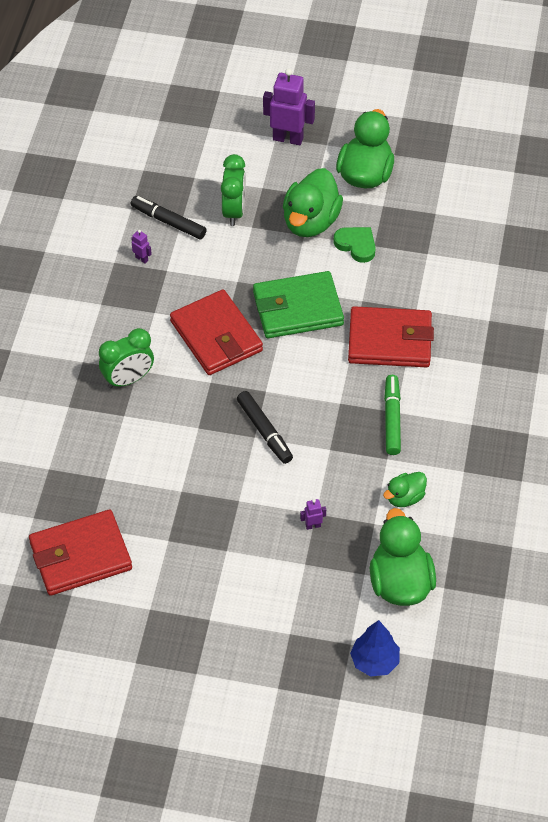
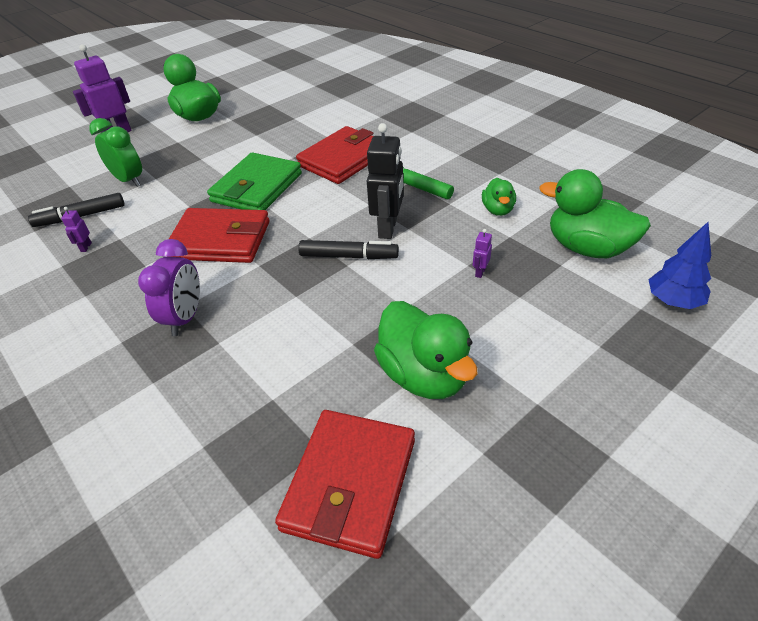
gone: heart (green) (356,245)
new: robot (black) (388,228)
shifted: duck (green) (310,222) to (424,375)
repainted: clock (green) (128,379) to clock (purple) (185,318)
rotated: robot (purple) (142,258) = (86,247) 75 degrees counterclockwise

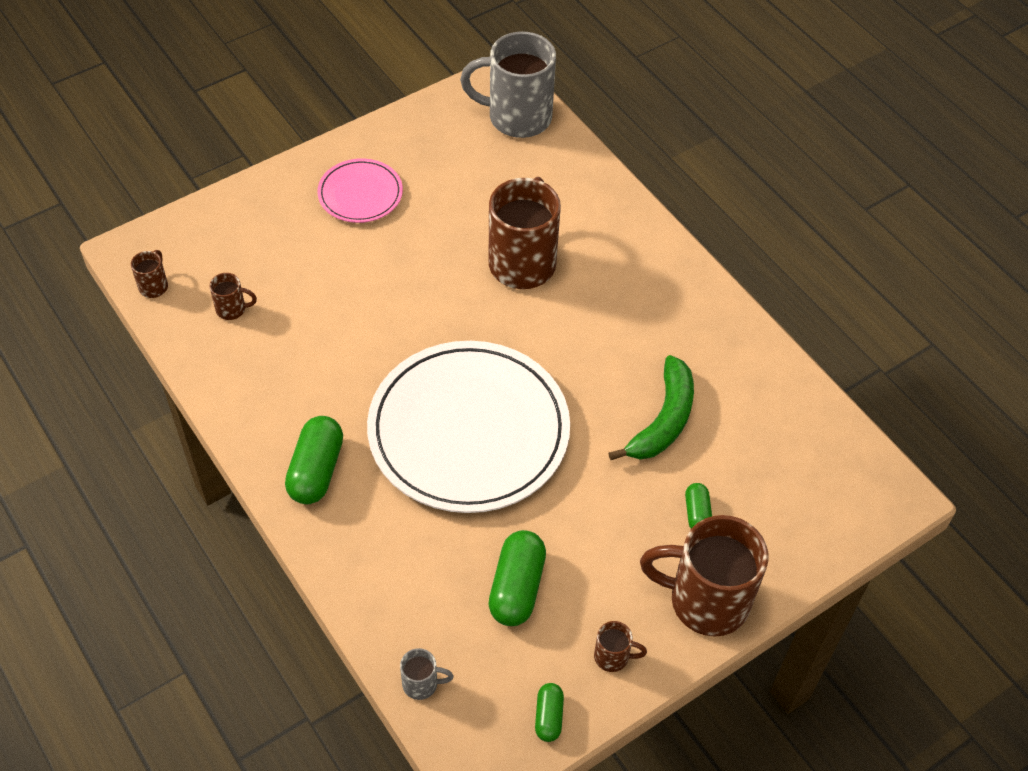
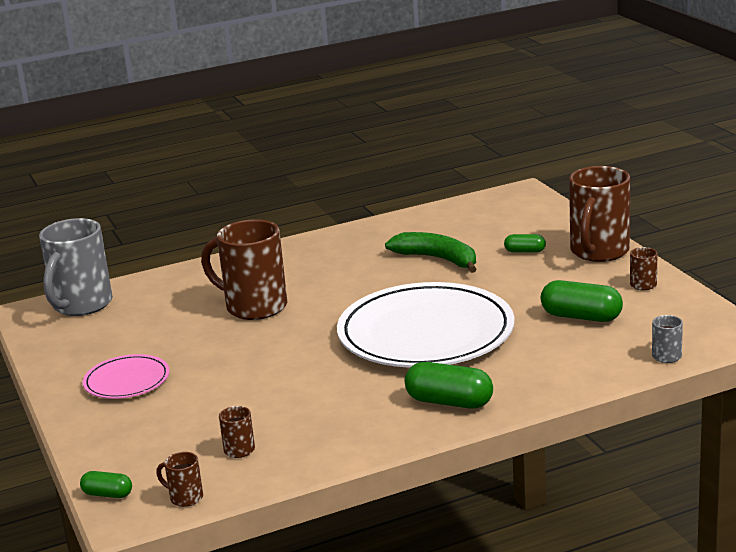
shifted: capsule (green) (549,717) to (107,494)

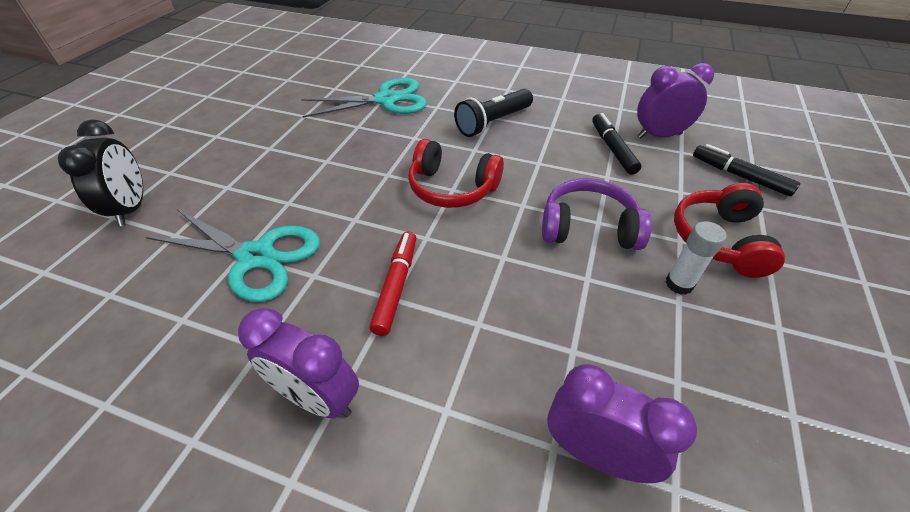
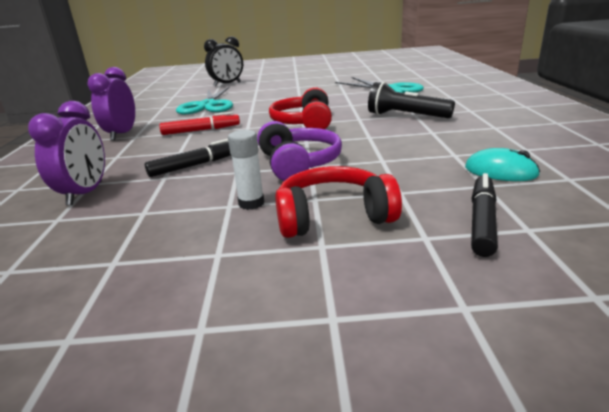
shifted: marker (black) (612,149) to (196,165)
swapped: clock (purple) (659,135) to mouse (turquoise) (500,171)

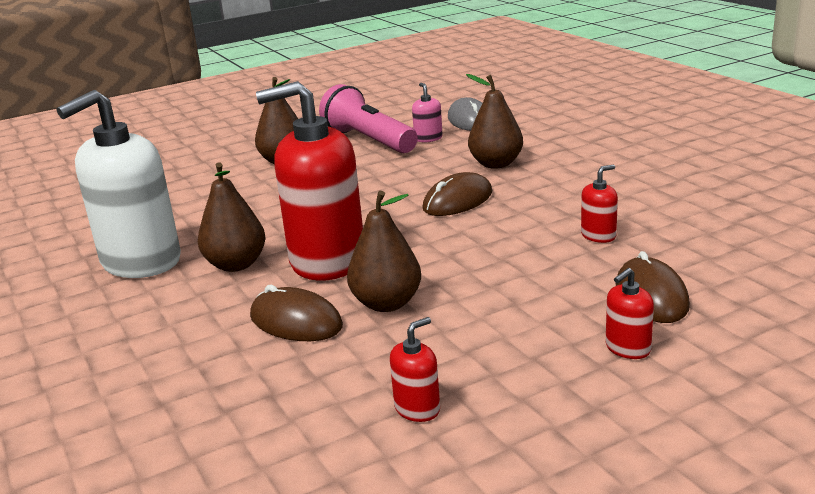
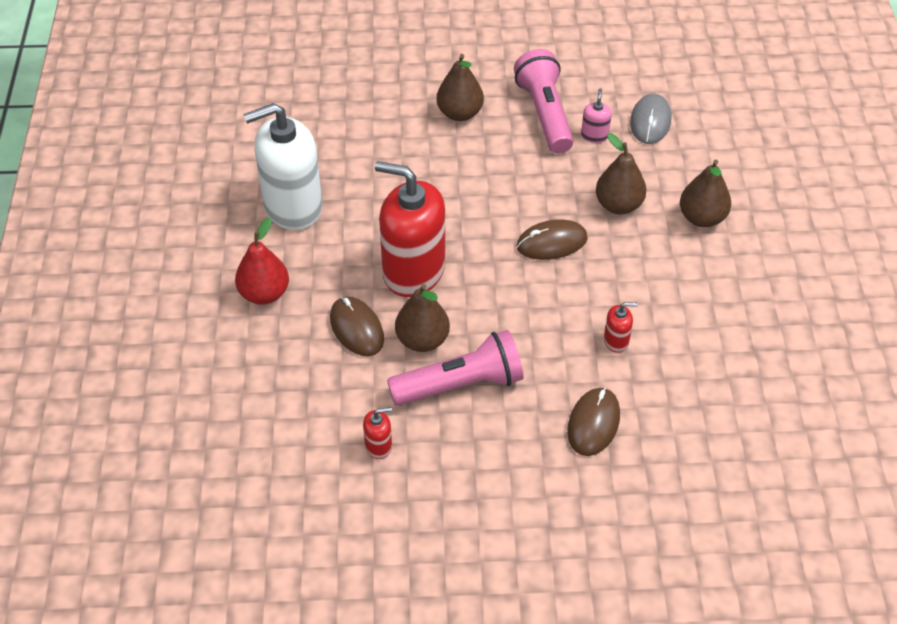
gone: soap dispenser (red) (627,348)
new: pear (red) (264,294); flashlight (pink) (461,384)
shifted: pear (brown) (236,265) to (701,218)

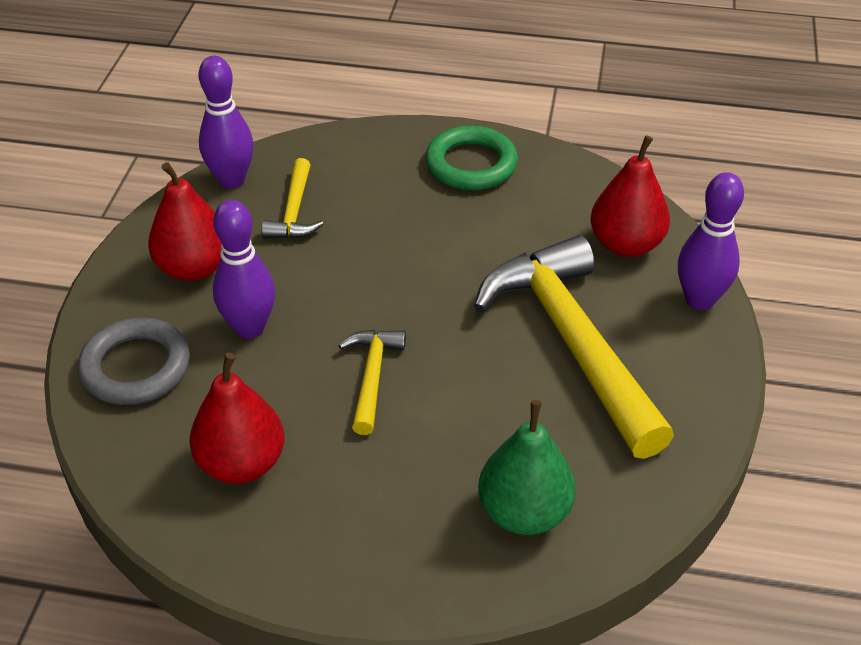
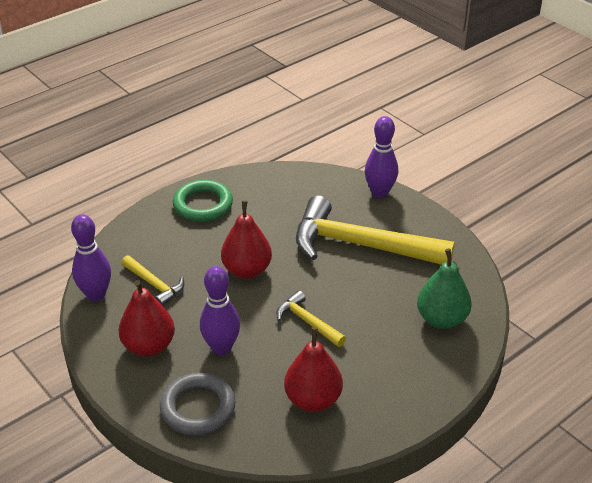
shifted: pear (red) (626,244) to (247,270)

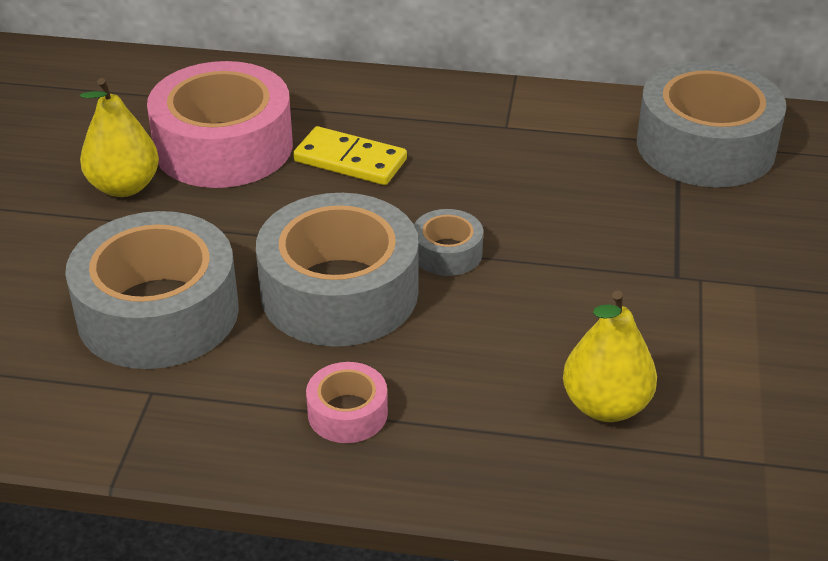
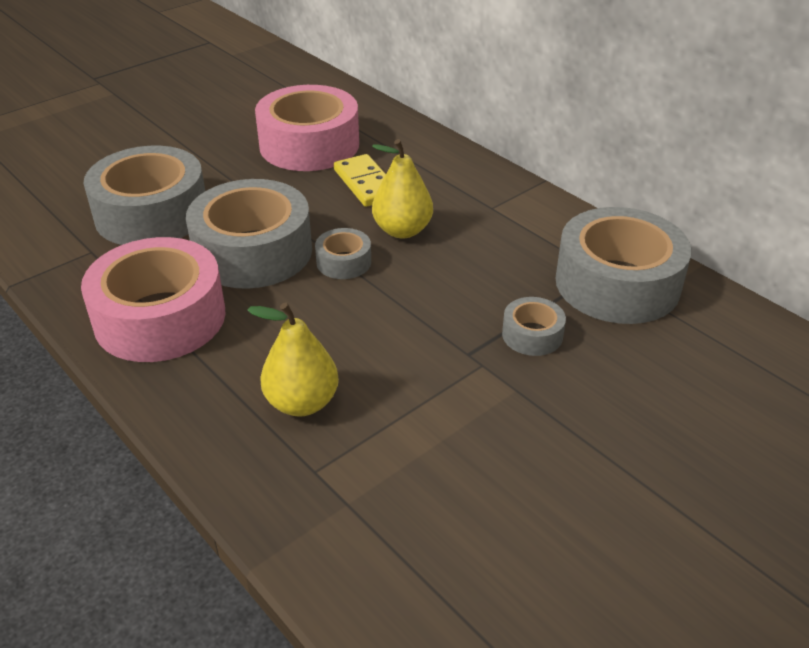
new: tape (grey) (532,335)
shifted: pear (yellow) (124,186) to (402,230)
scaled: tape (pink) (347,413) = (160,318) x2.18

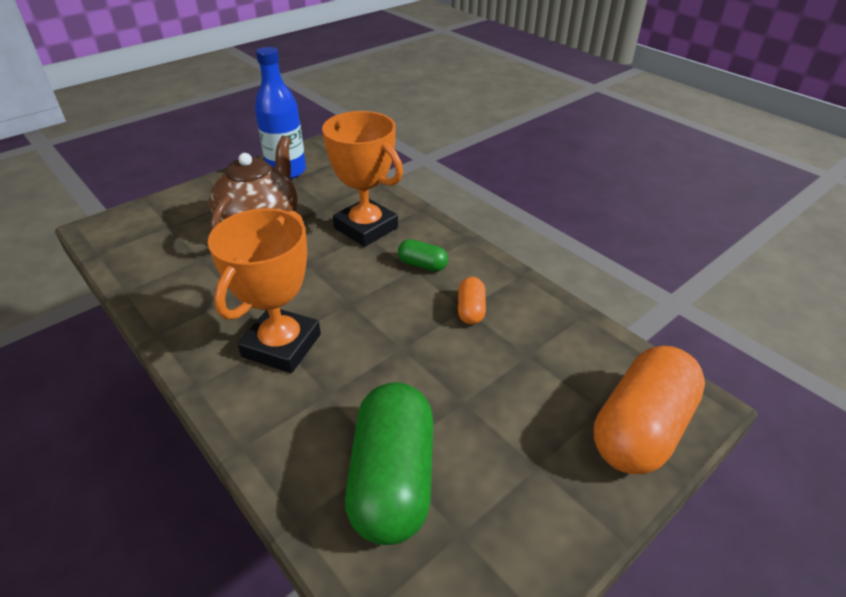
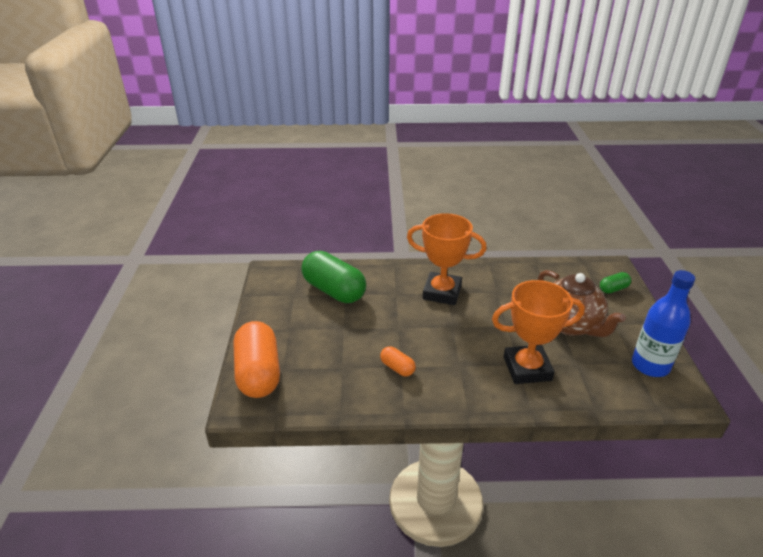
shifted: capsule (green) (422,265) to (613,289)
rotated: trophy (orange) (282,345) = (442,292) 45 degrees counterclockwise

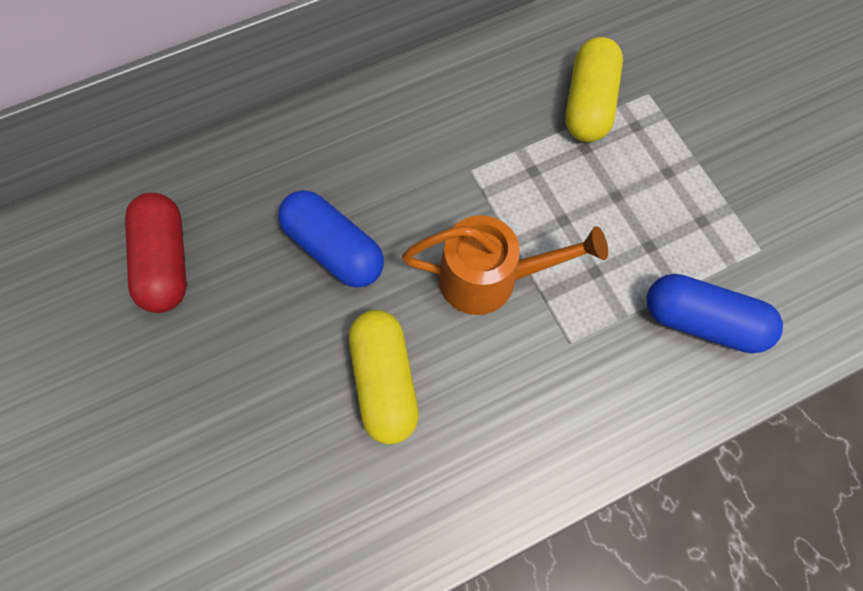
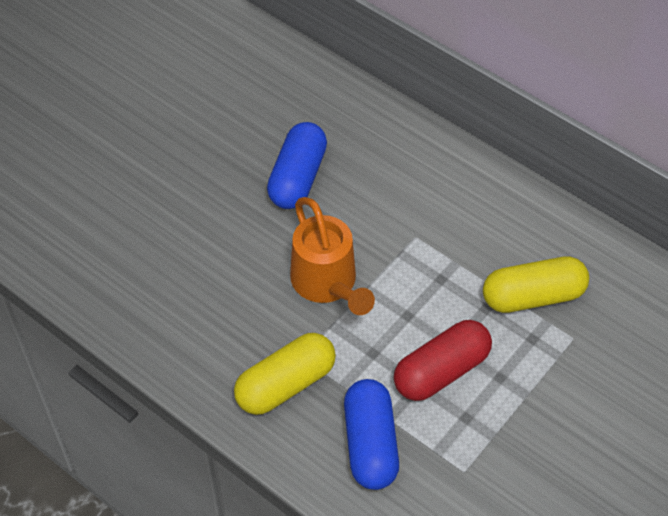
shifted: capsule (red) (166,261) to (441,371); capsule (yellow) (385,380) to (286,384)

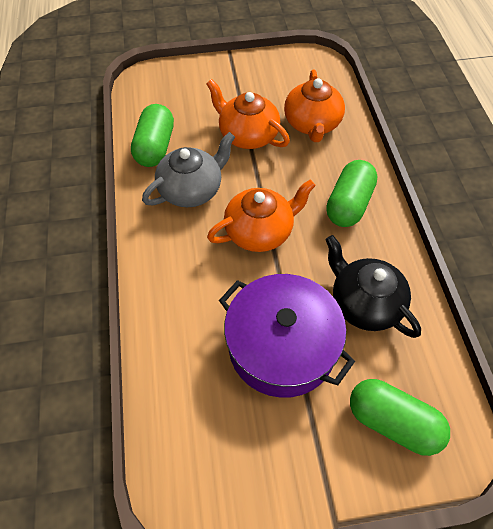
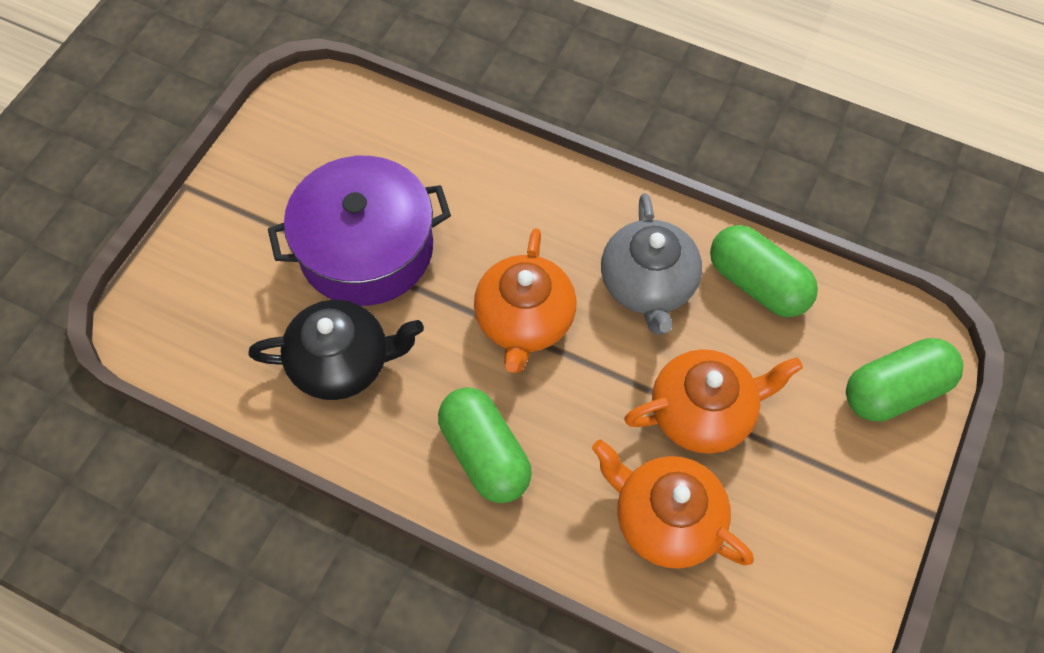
shifted: capsule (green) (393,422) to (895,391)

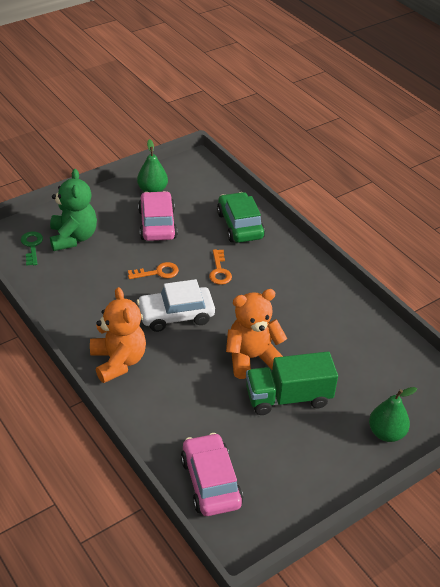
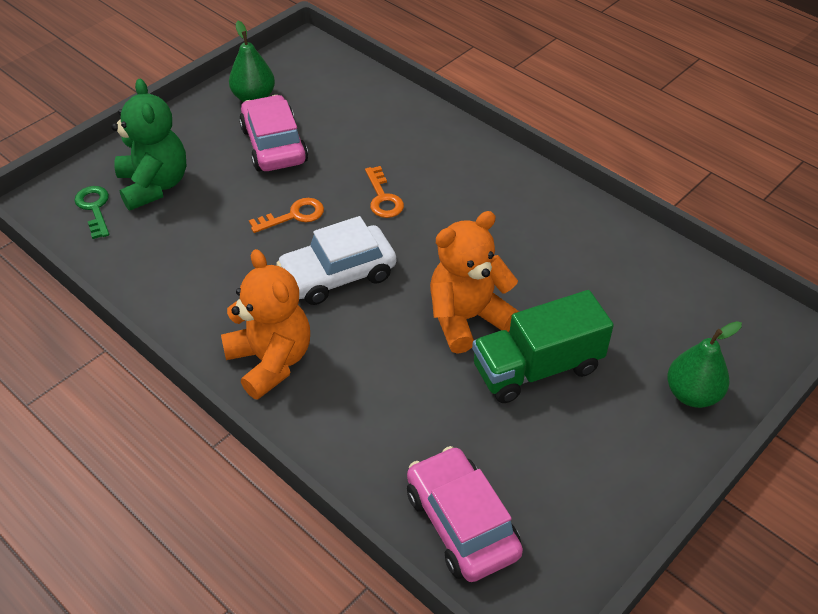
gone: car (green) (240,225)

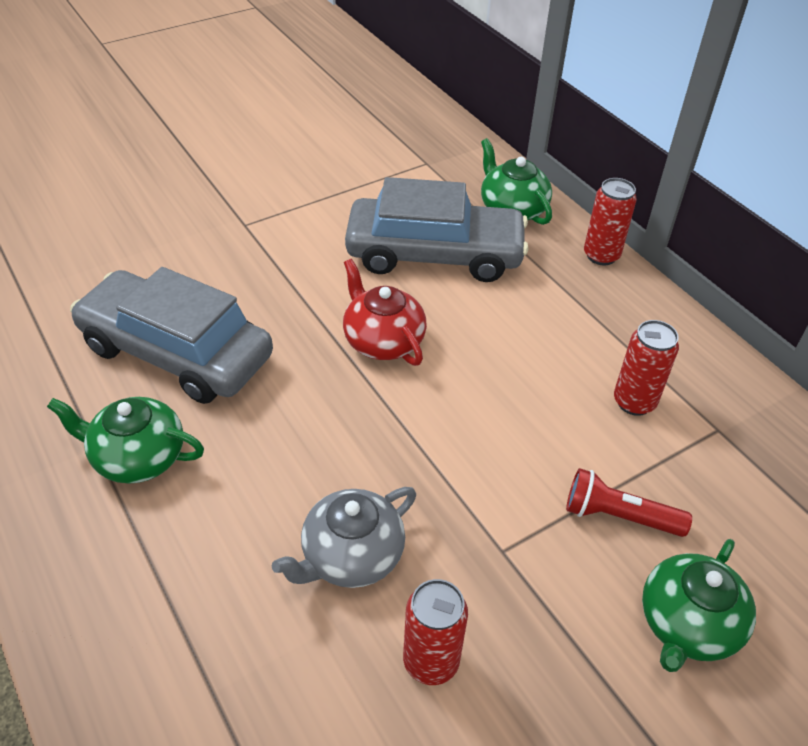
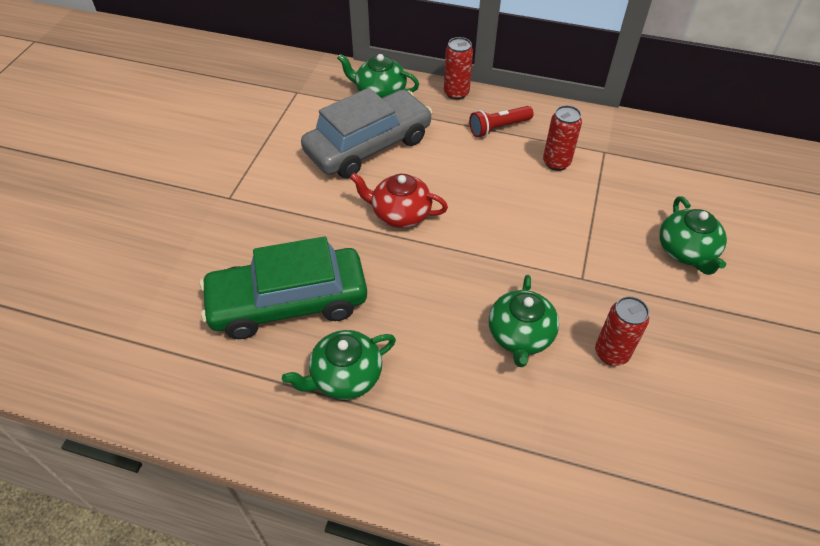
shifted: flashlight (red) (618,516) to (498,128)
repainted: car (grey) (176,352) to car (green) (288,302); teapot (grey) (351,556) to teapot (green) (520,335)

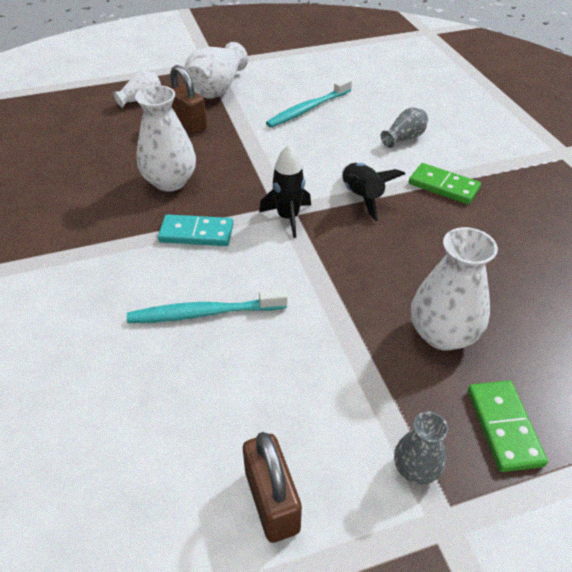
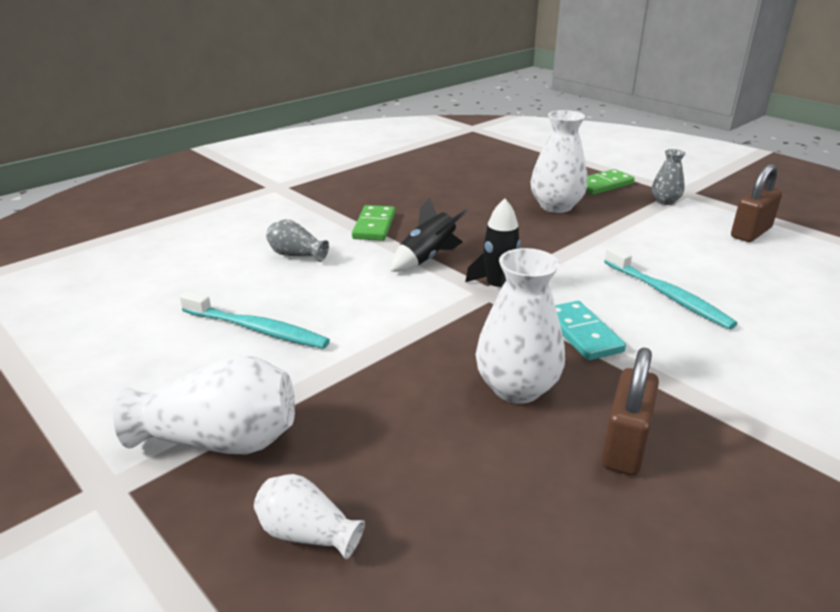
shifted: padlock (brown) (187,123) to (624,445)

